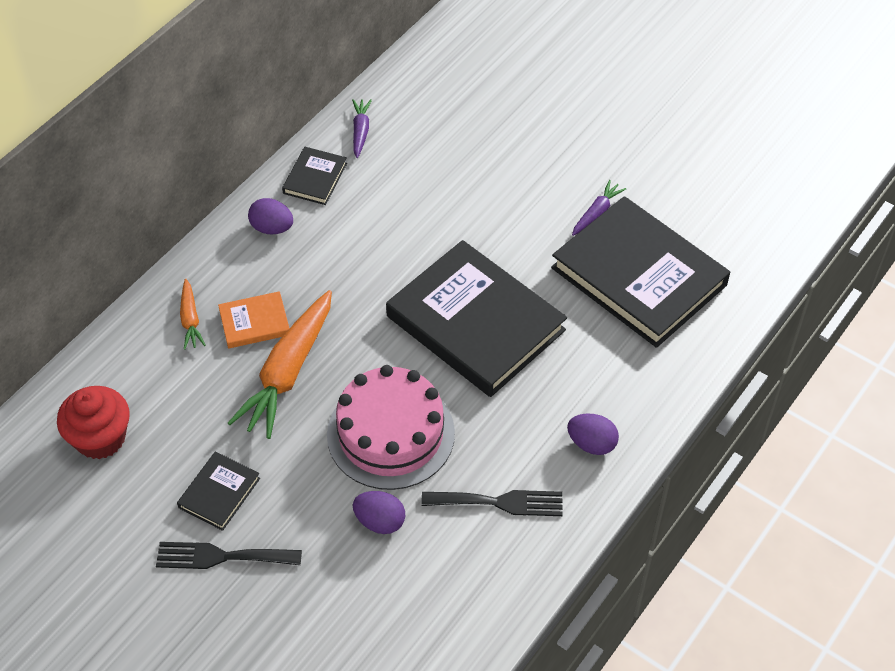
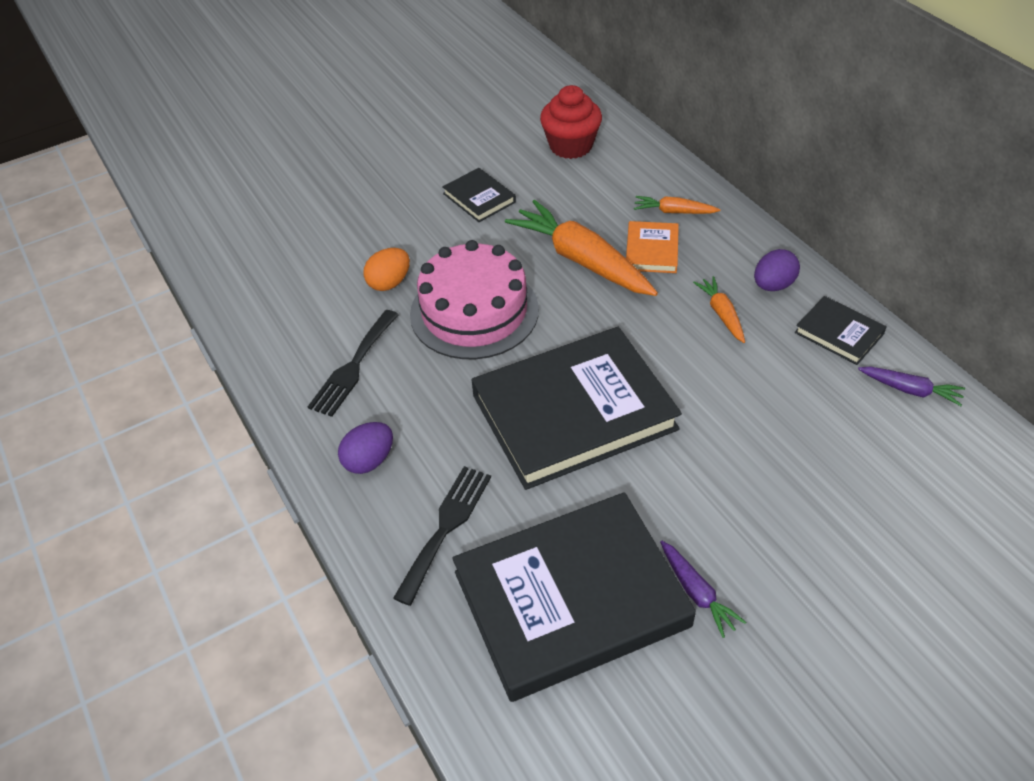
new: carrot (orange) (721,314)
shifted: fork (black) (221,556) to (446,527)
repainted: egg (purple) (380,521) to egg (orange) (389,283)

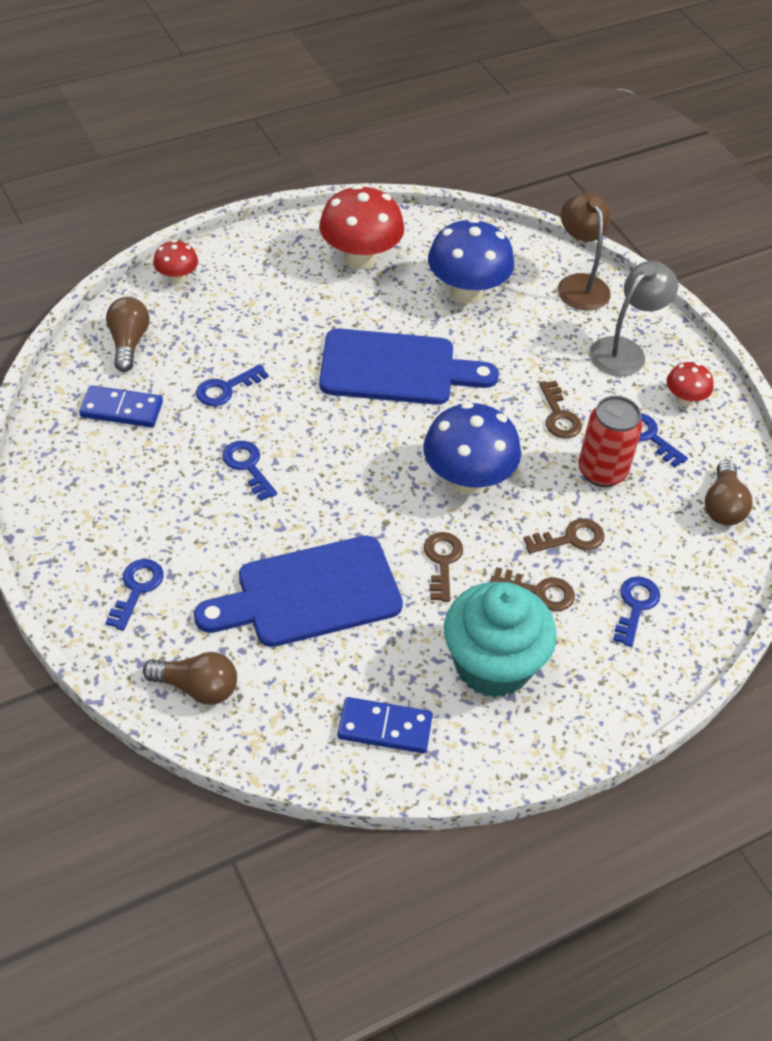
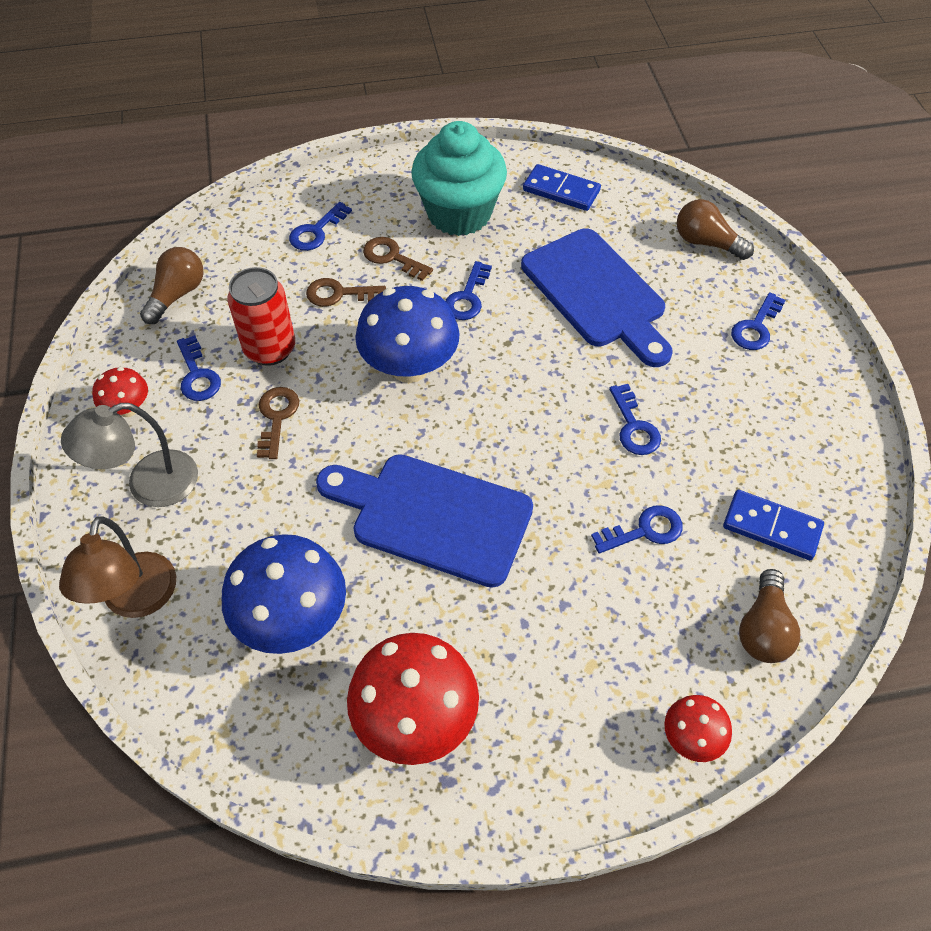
repainted: key (brown) (442,562) to key (blue) (467,297)
rotated: cutting board (blue) (309,594) = (597,293) 60 degrees clockwise

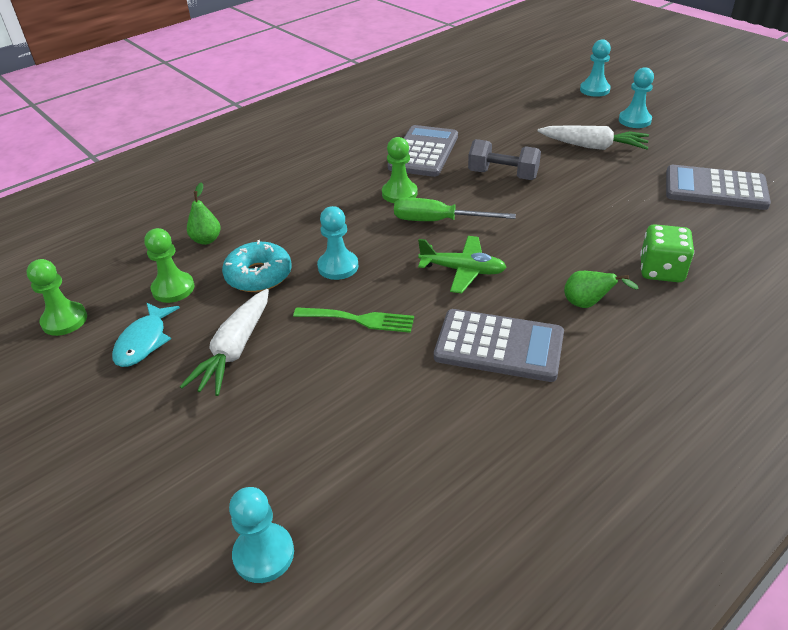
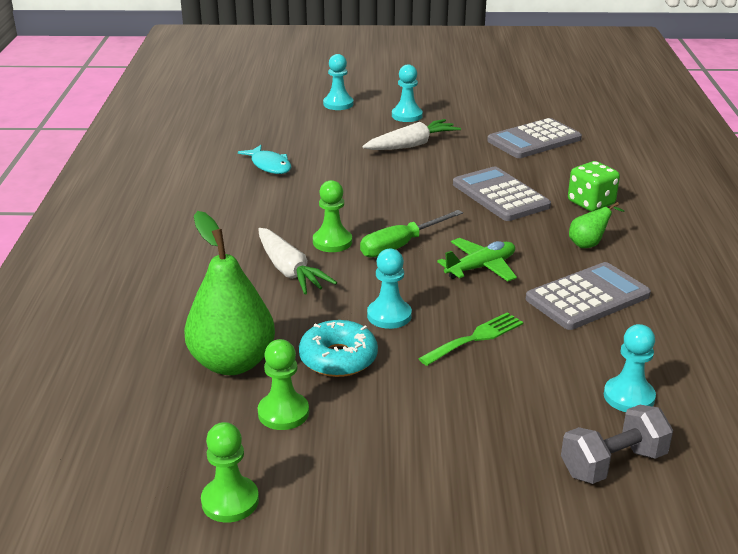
shifted: calculator (grey) (423,152) to (500,195); dumbbell (grey) (503,175) to (613,463); carrot (white) (234,350) to (289,271); fish (turquoise) (144,341) to (269,165); pawn (turquoise) (264,554) to (629,397)
scaled: pear (green) (206,240) = (232,363) x2.17

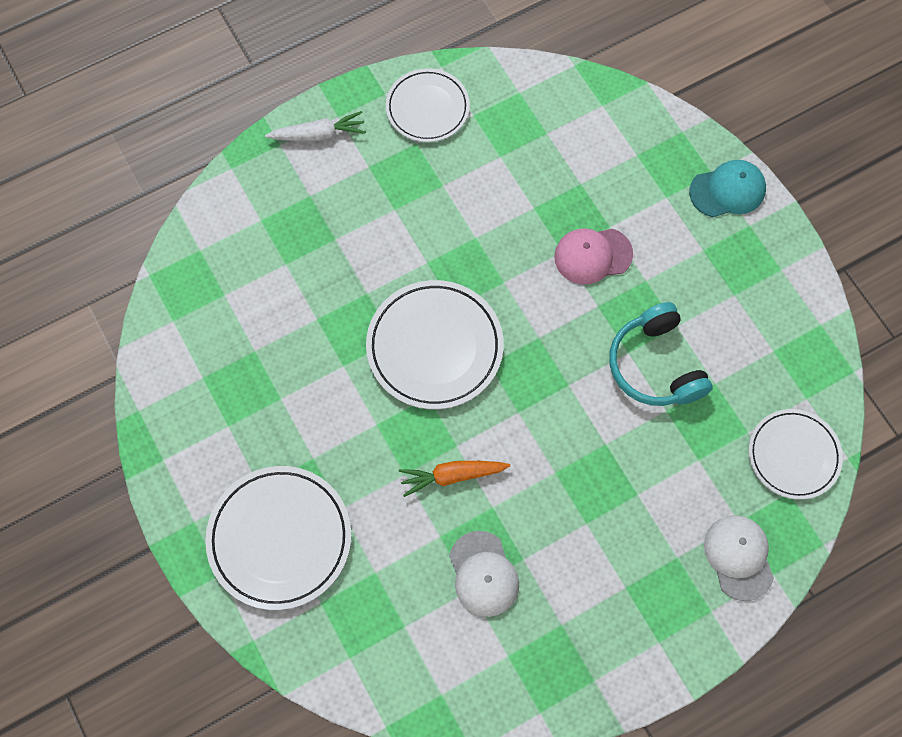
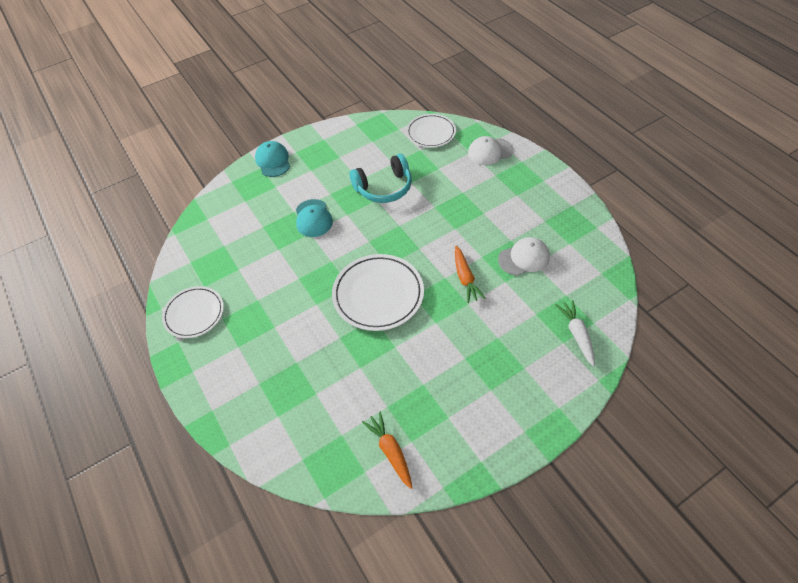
gone: plate (white) (280,538)
new: carrot (orange) (390,451)
shifted: carrot (white) (318,134) to (577,335)
repainted: cap (pink) (592,255) to cap (turquoise) (313,218)

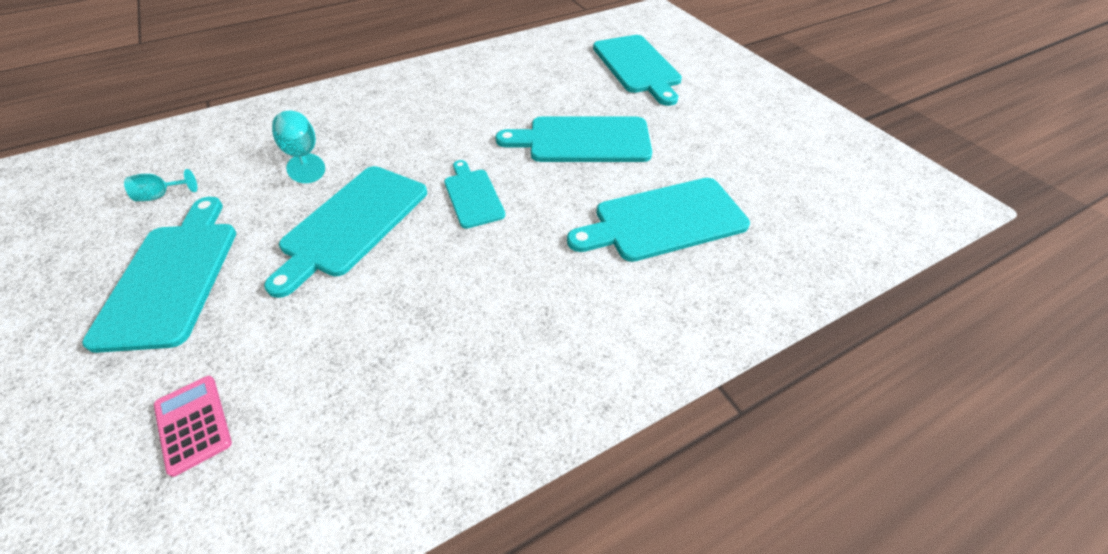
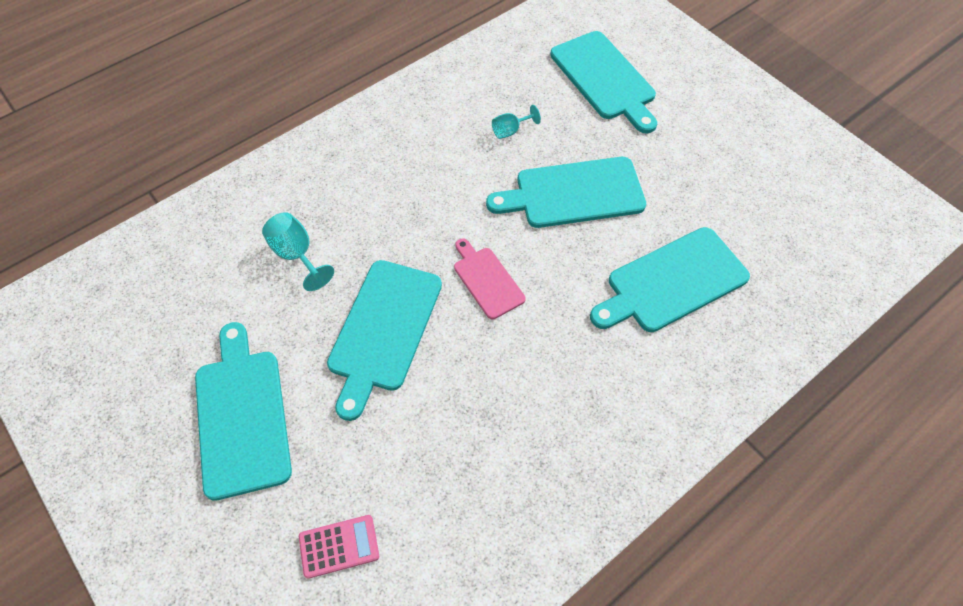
shifted: goblet (turquoise) (162,195) to (510,131)
repainted: cutting board (turquoise) (473,196) to cutting board (pink) (487,280)
rotated: calculator (pink) (193,424) = (339,546) 120 degrees clockwise

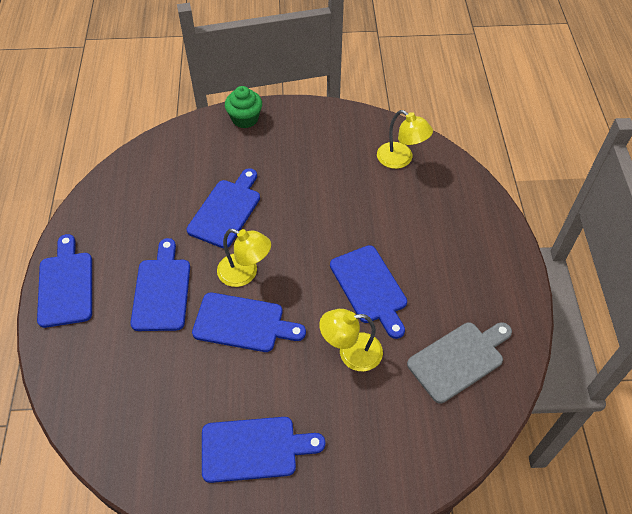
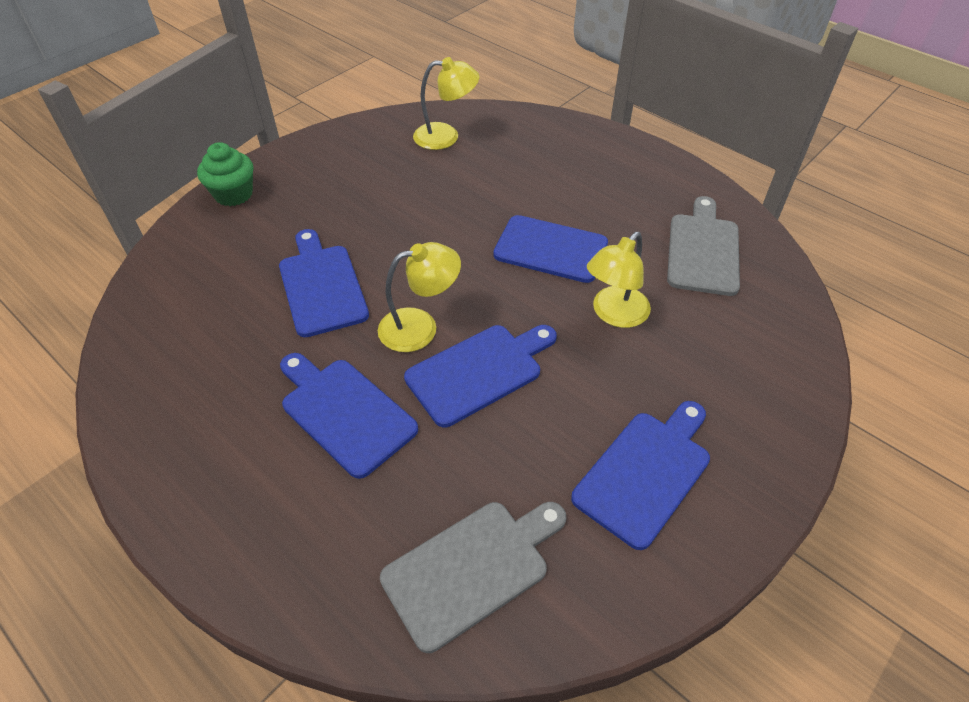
gone: cutting board (blue) (66,285)
new: cutting board (grey) (472,568)

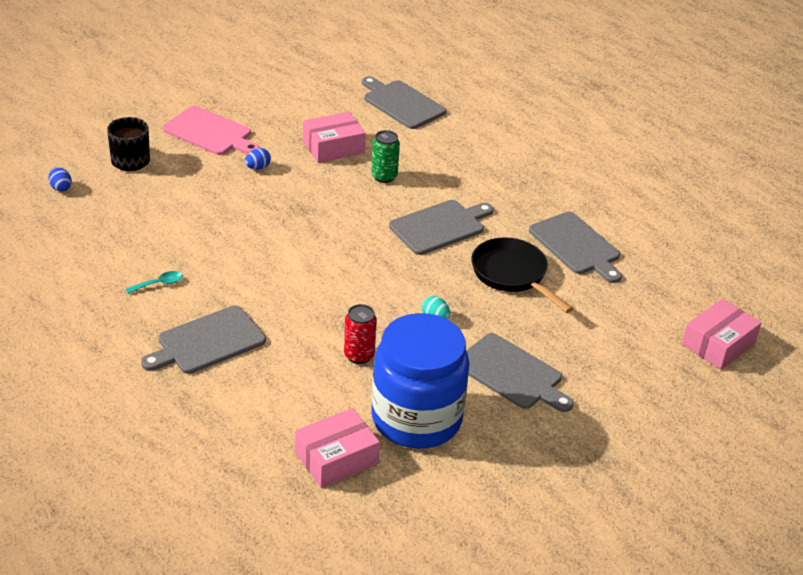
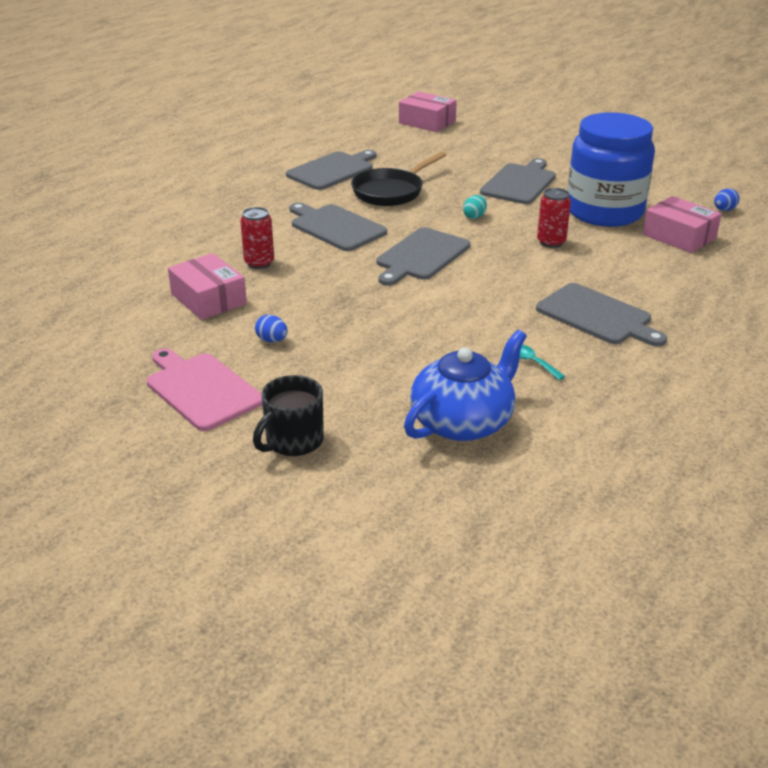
new: teapot (blue) (463,422)
shifted: cutting board (grey) (402,103) to (421,256); egg (blue) (60,188) to (724,210)
repainted: can (green) (384,176) to can (red) (259,263)
rotated: cutting board (pink) (210,133) = (201,389) 60 degrees counterclockwise

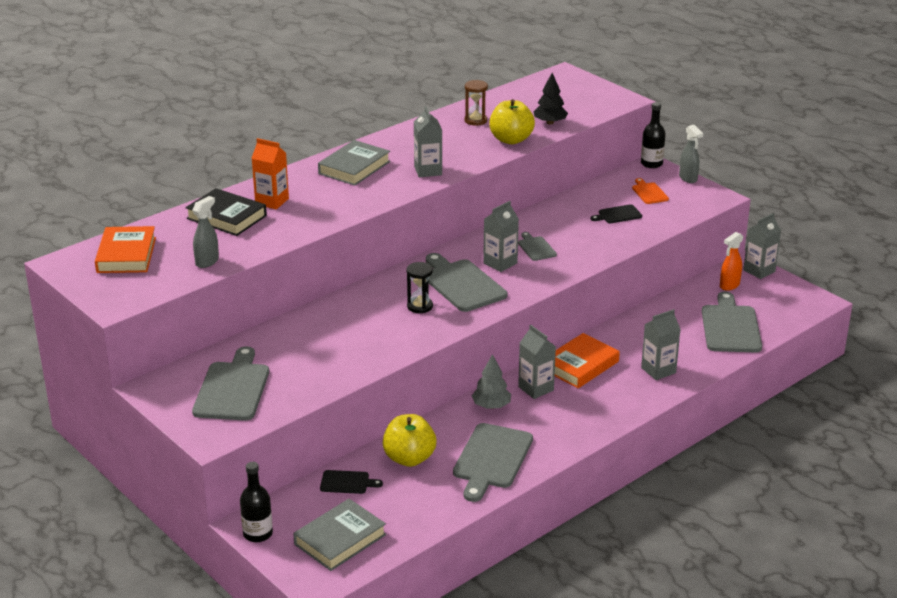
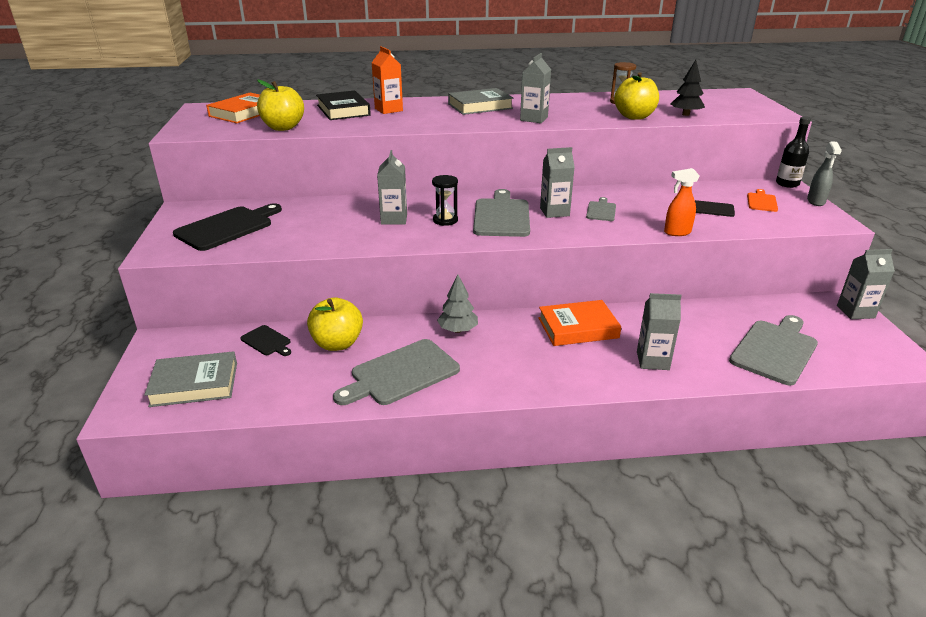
gone: bottle (black) (258,534)
shifted: spray bottle (orange) (729,285) to (677,232); carton (grey) (536,388) to (394,219)
swapped: spray bottle (grey) (207,261) to apple (yellow) (283,127)
repainted: cutting board (grey) (232,389) to cutting board (black) (227,227)

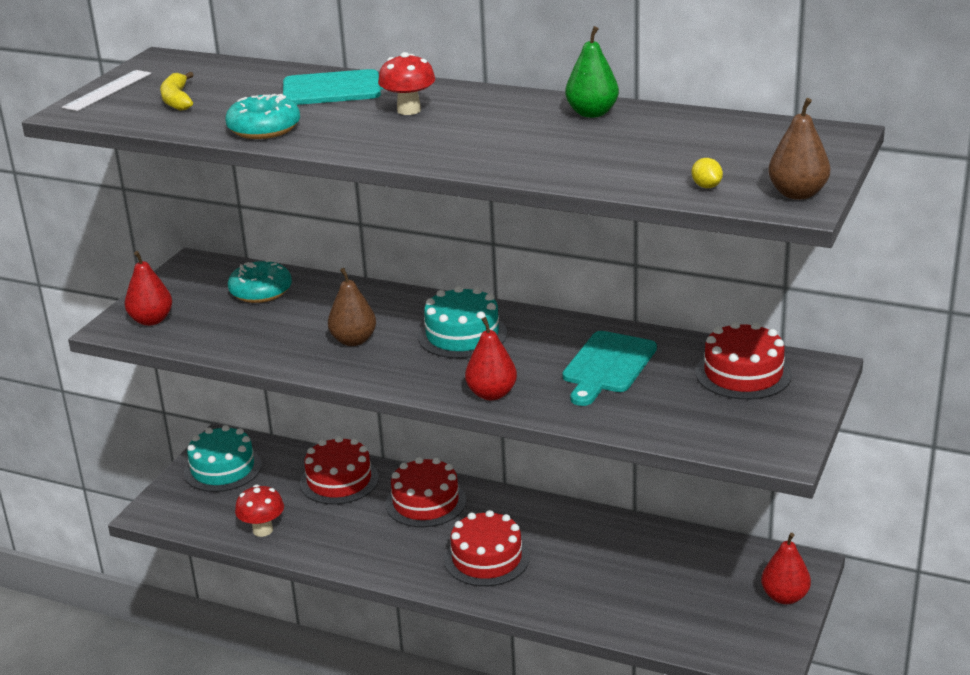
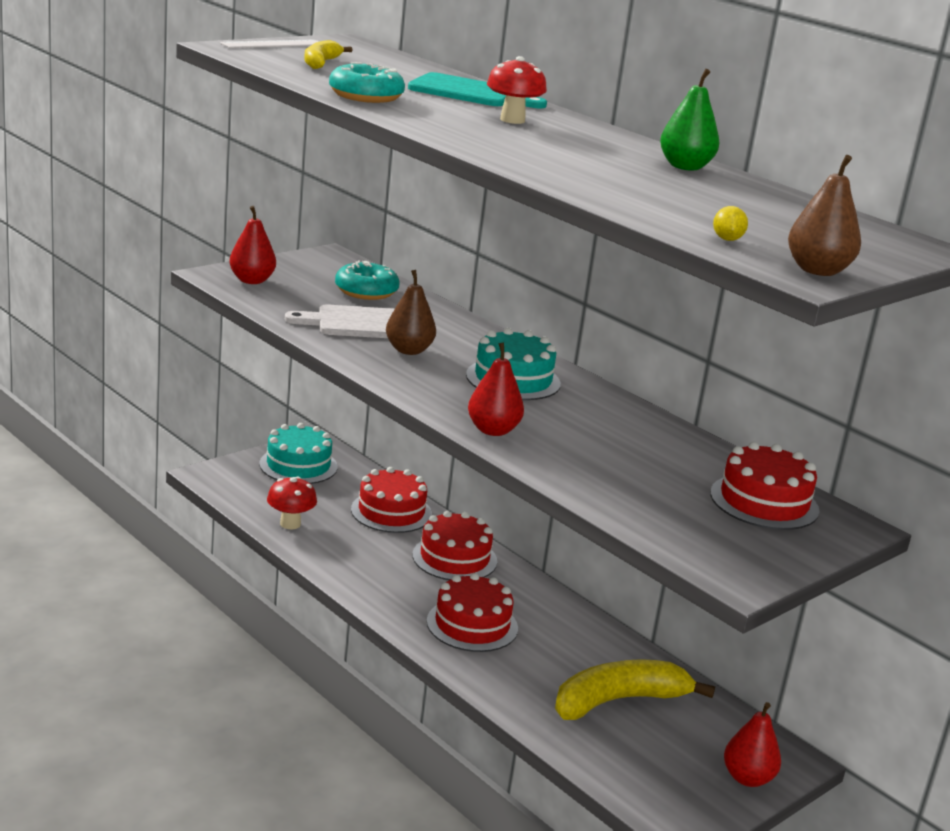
gone: cutting board (turquoise) (607,366)
new: cutting board (white) (359,323); banana (yellow) (618,701)

